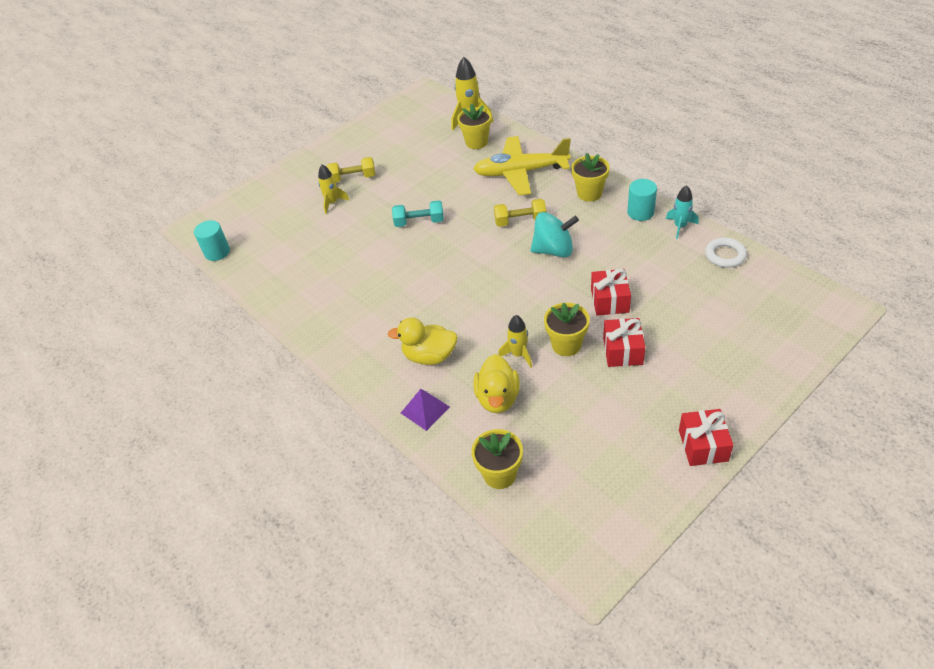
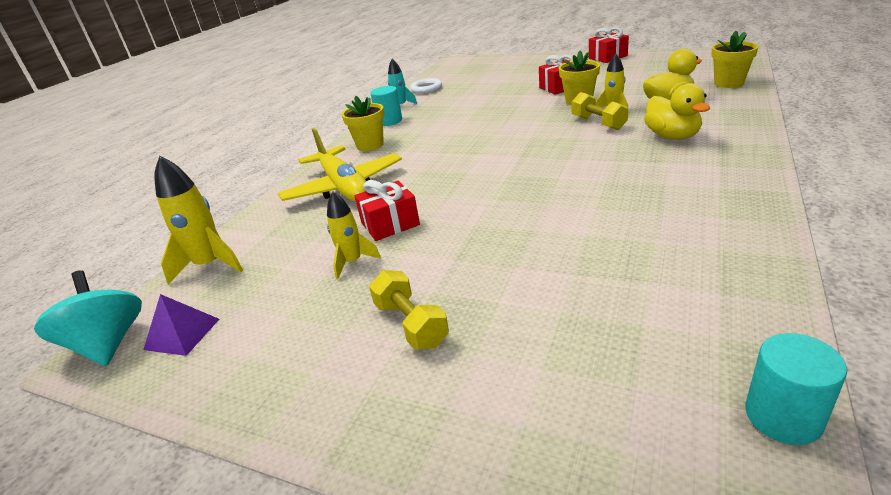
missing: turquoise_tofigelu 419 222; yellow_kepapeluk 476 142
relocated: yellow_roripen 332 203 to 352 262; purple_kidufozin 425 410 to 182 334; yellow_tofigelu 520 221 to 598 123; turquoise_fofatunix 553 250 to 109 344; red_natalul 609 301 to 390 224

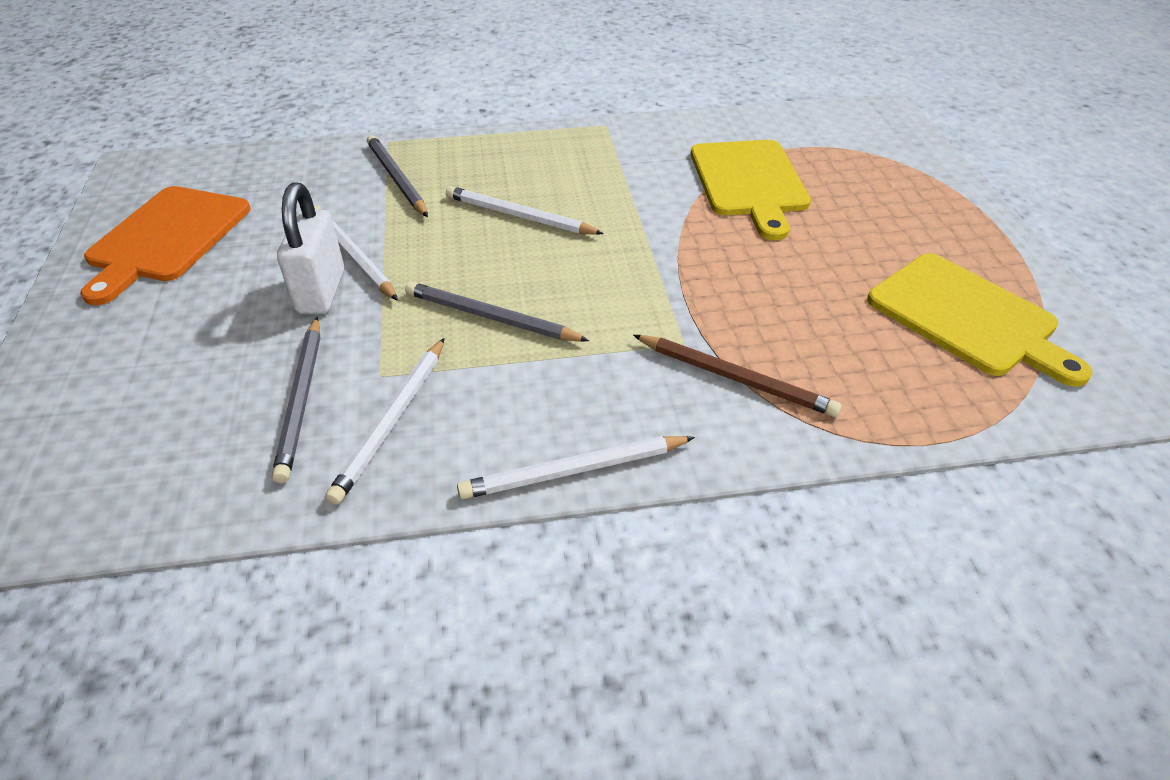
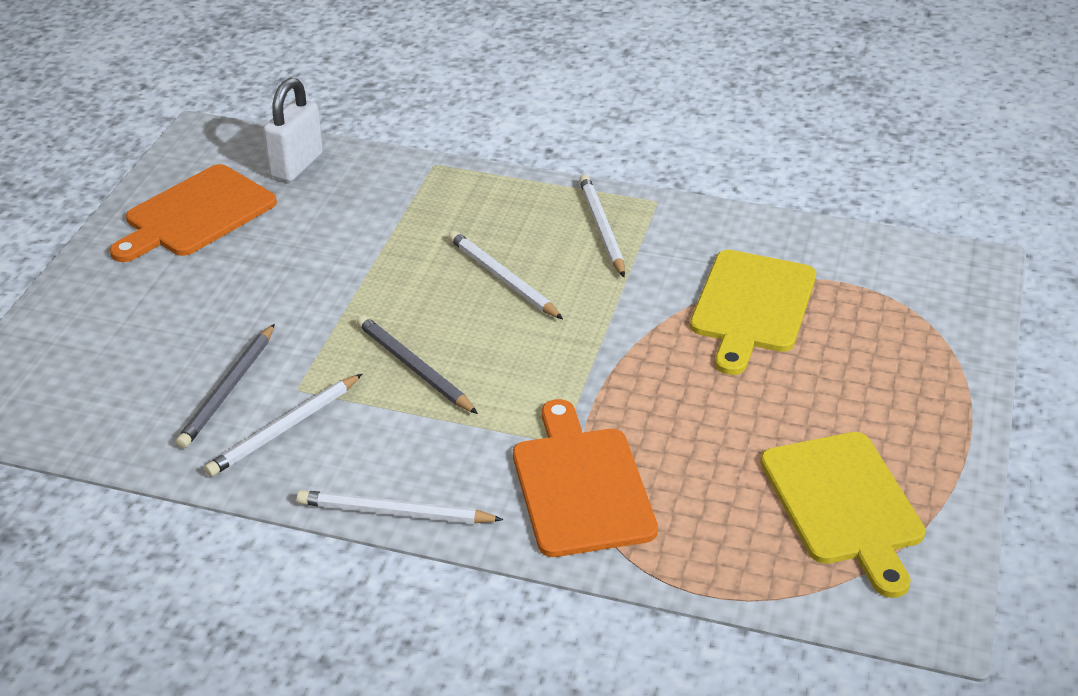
missing: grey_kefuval 396 179
relocated: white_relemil 321 292 to 296 166; white_kefuval 352 256 to 601 228
exchanged: brown_kefuval 735 378 to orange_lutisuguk 580 486

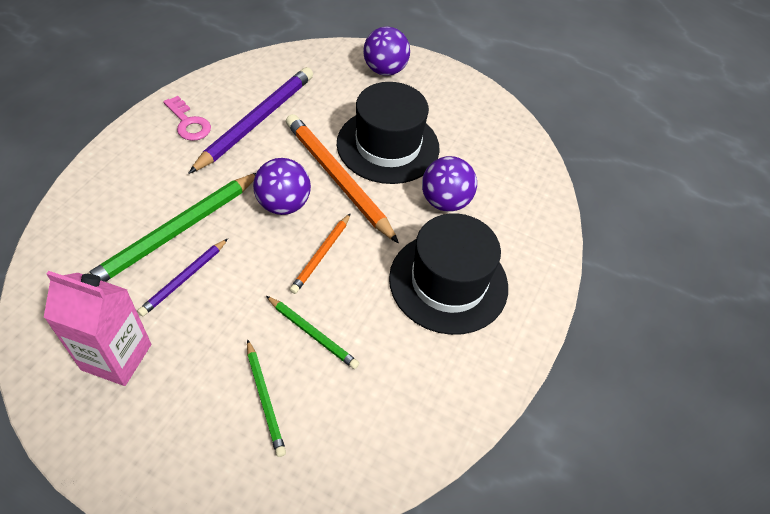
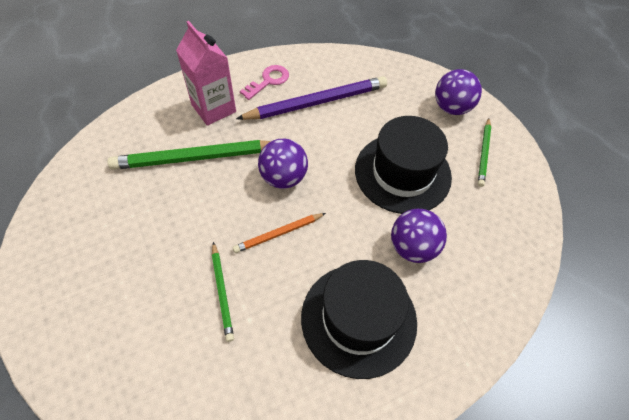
missing: purple_kefuval 184 279; orange_kefuval 337 178
relocated: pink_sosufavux 116 357 to 213 108; green_kefuval 265 399 to 483 153
spun: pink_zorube 188 123 = 268 81 135 degrees counterclockwise

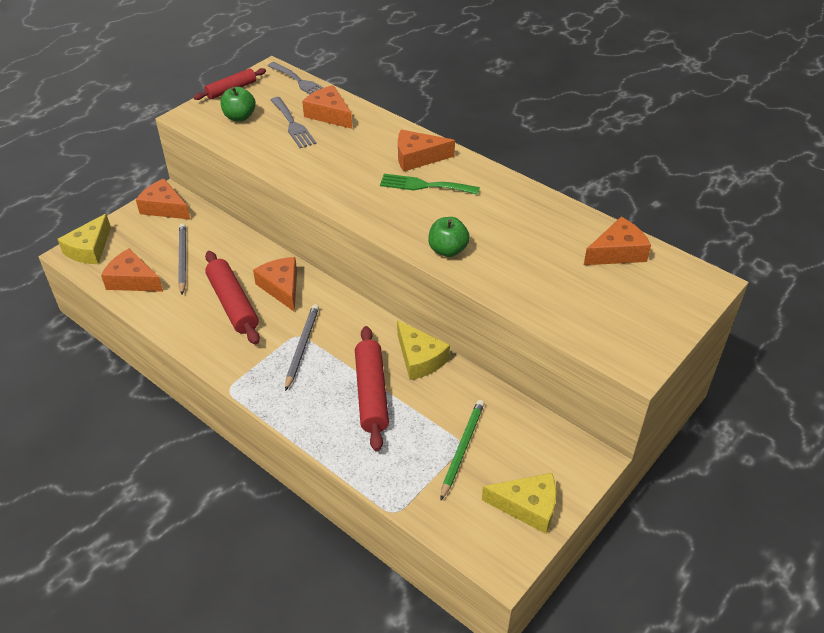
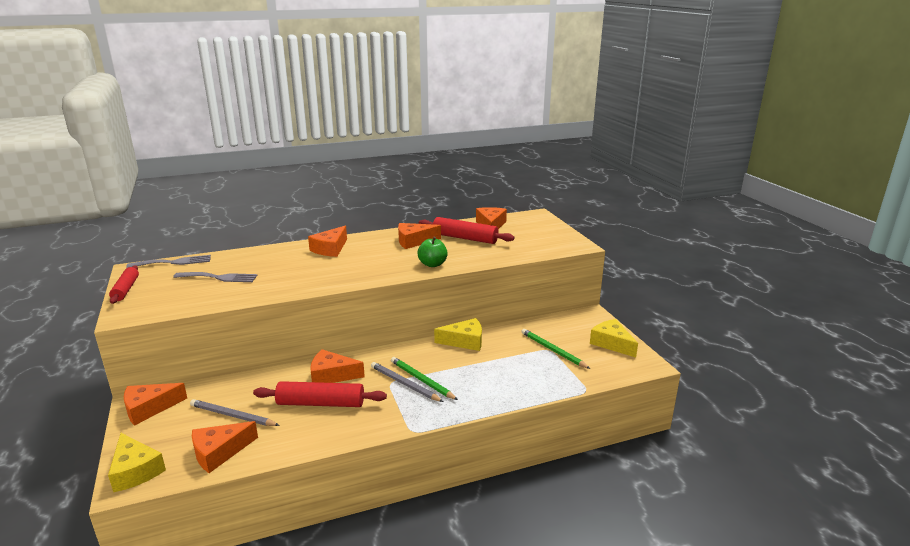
missing: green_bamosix 239 117; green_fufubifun 424 185
appeared: green_kefuval 422 380
relocated: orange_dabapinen 329 114 to 414 241; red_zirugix 371 393 to 465 238
spun: yellow_dabapinen 527 506 = 611 343 75 degrees counterclockwise

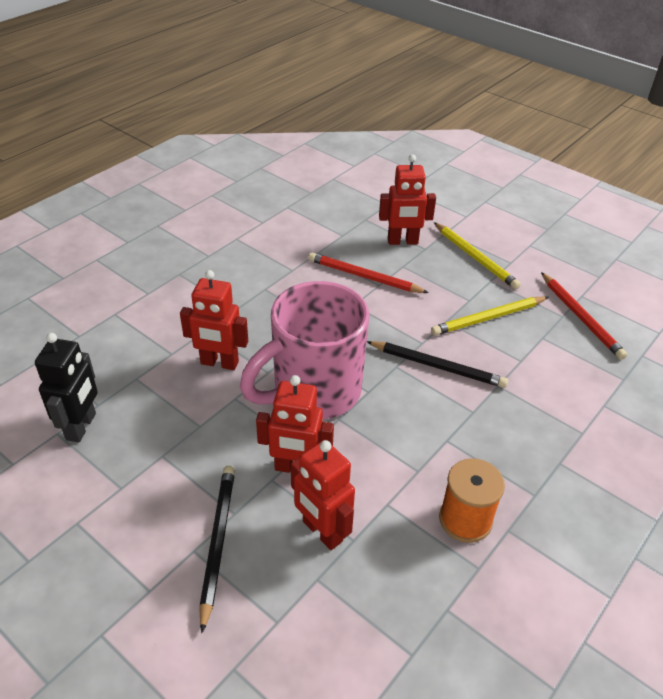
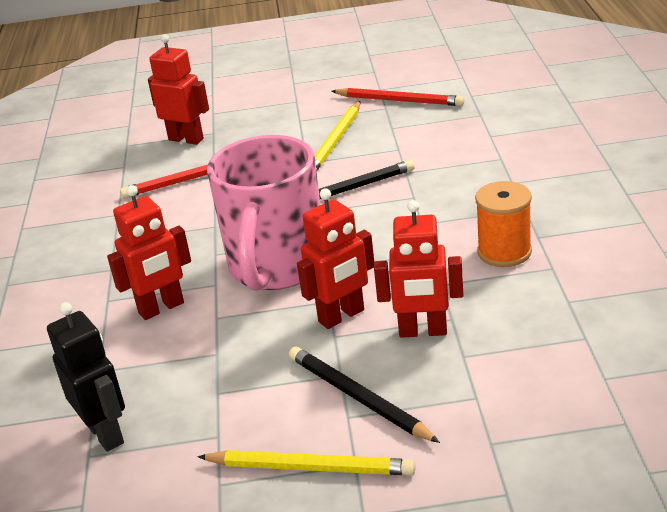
relocated: yellow_kefuval 475 257 to 310 468
spun: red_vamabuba 402 241 = 186 139 105 degrees counterclockwise

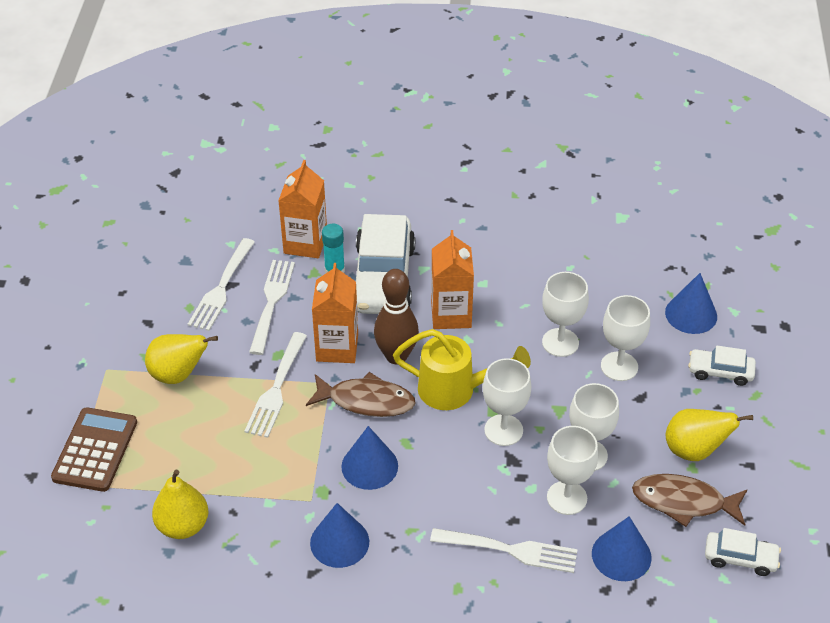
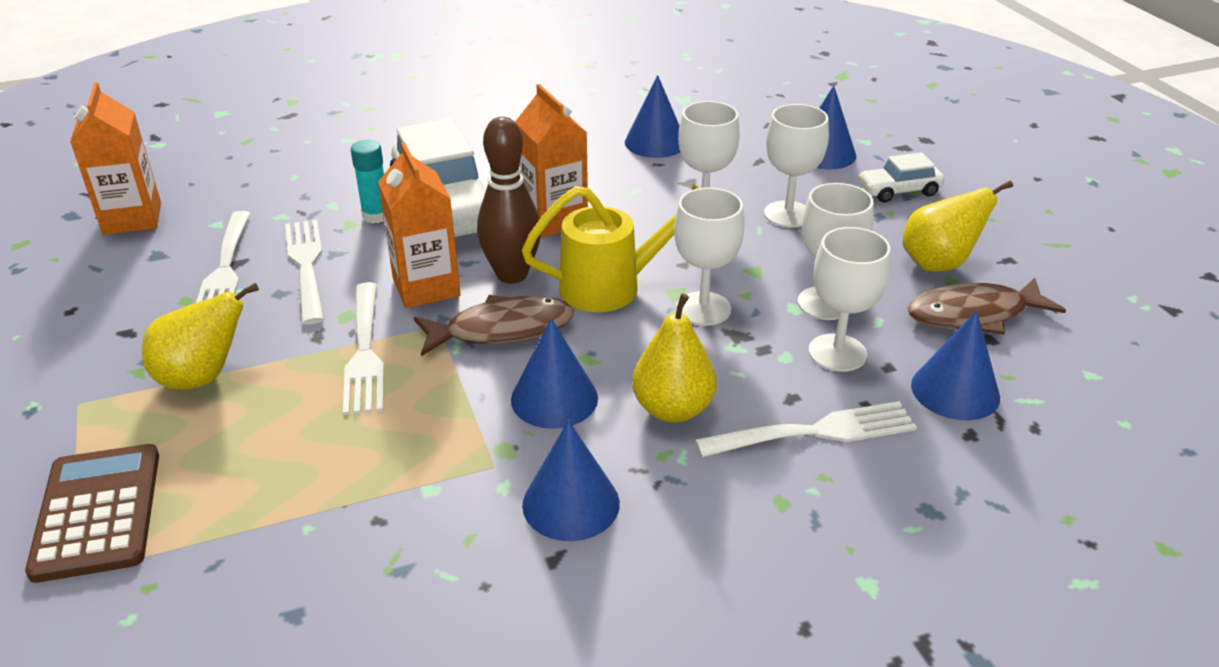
missing: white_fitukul 740 558
appeared: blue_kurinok 655 142
relocated: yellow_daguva 183 526 to 673 409; orange_sosufavux 305 243 to 132 218

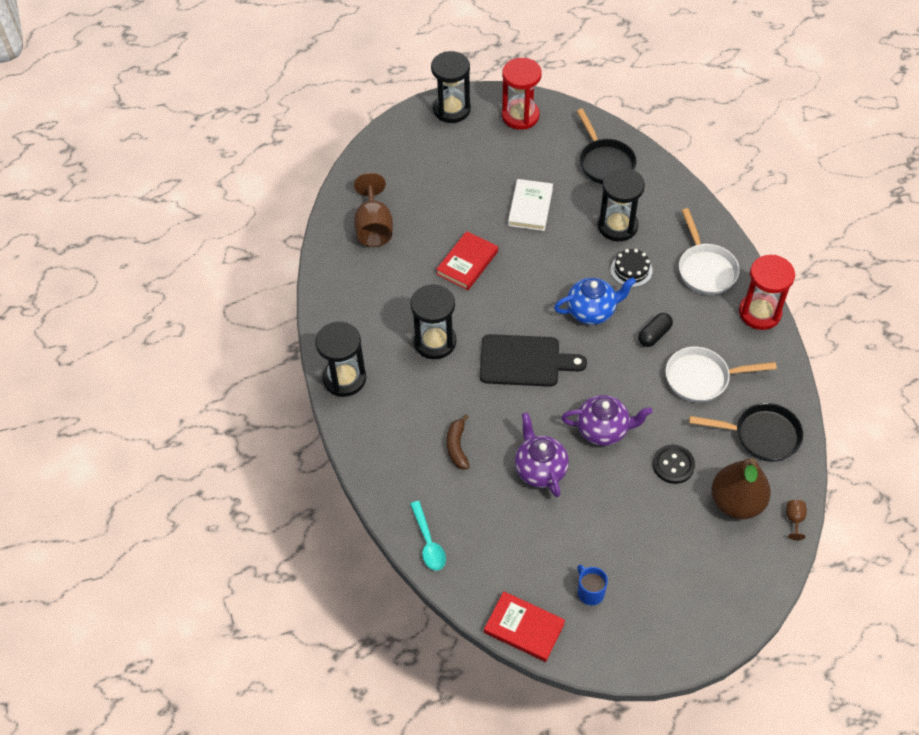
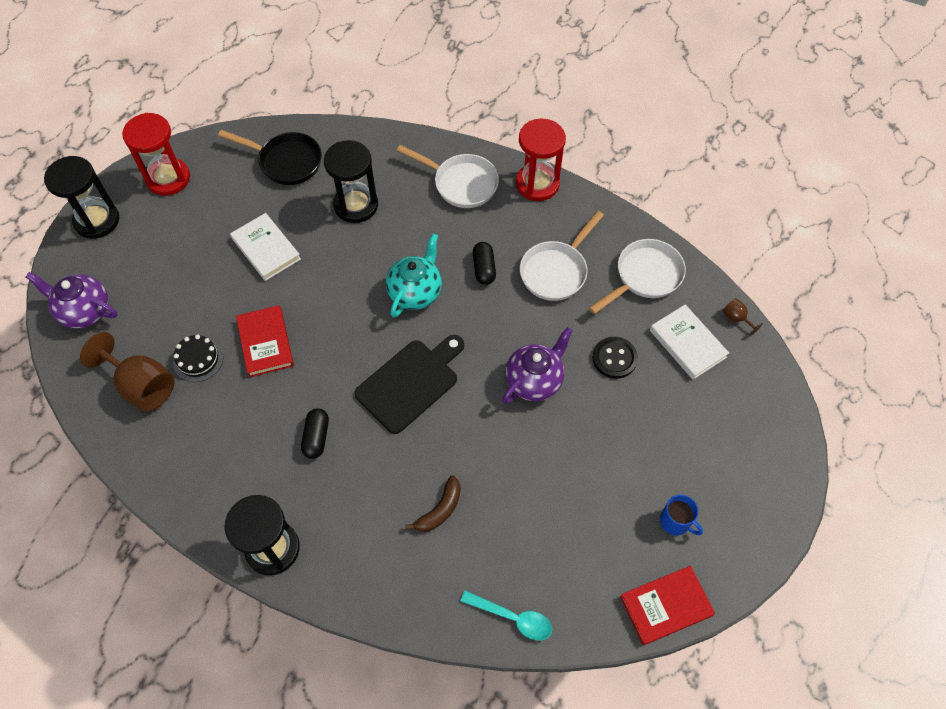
relocated: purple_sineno 540 469 to 84 311; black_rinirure 631 270 to 198 360
exchanged: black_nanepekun 435 342 to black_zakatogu 316 437; brown_daguva 736 502 to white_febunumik 687 344
colour: blue_sineno 592 311 to turquoise_sineno 415 292; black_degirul 761 435 to white_degirul 644 276
spun: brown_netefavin 457 446 = 440 510 90 degrees counterclockwise; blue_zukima 590 592 = 675 522 150 degrees counterclockwise

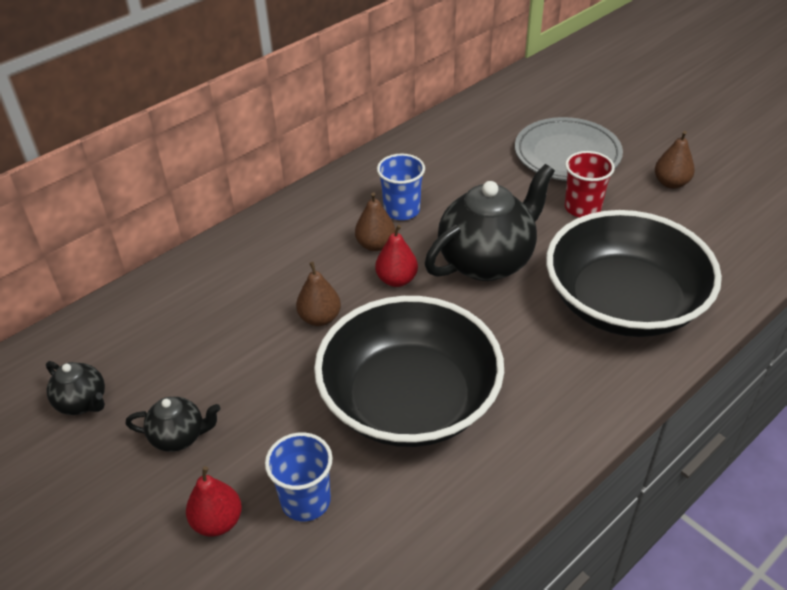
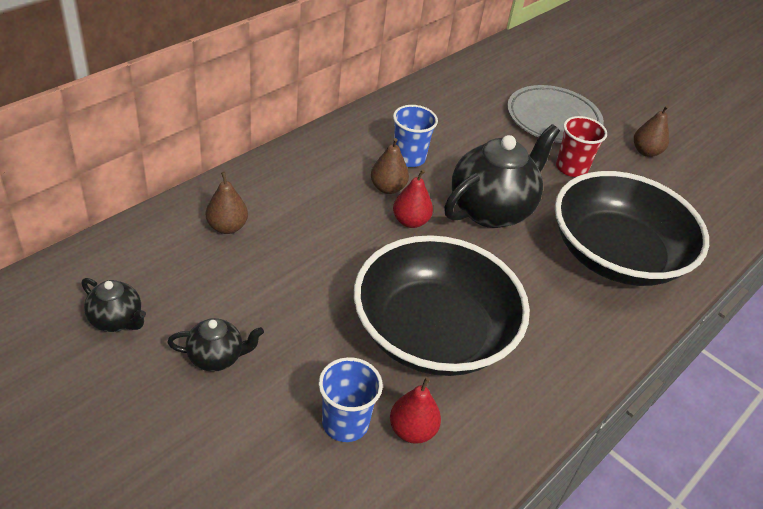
relocated: red_daguva 217 521 to 412 430; brown_daguva 320 318 to 227 227

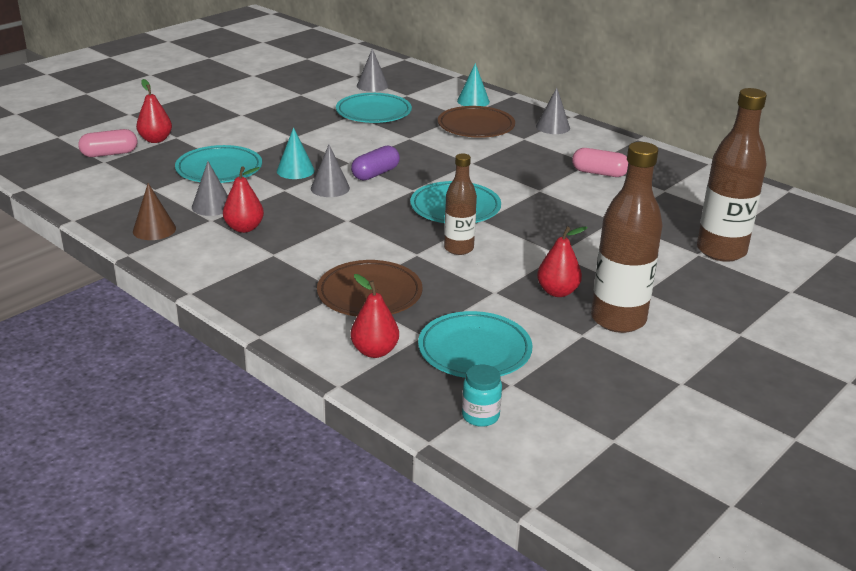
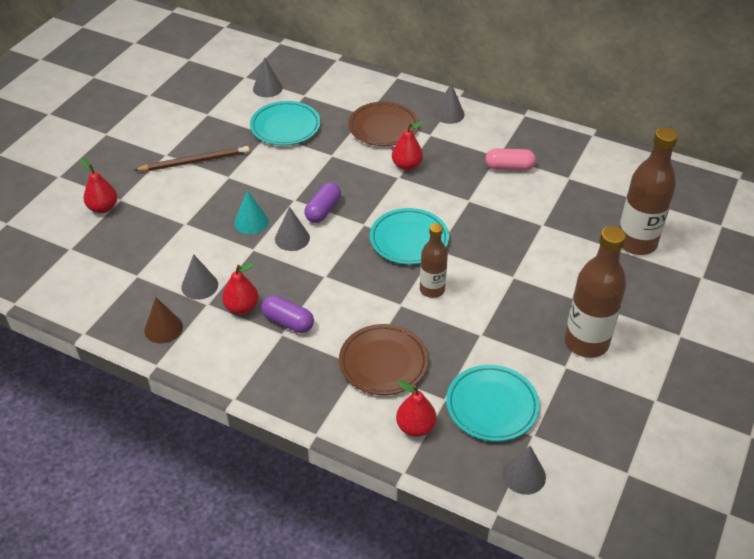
missing: pink_zakatogu 109 154; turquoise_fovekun 219 169; turquoise_kurinok 473 101
appeared: brown_kefuval 195 161; purple_zakatogu 288 322
relocated: red_daguva 557 292 to 407 165
exchanged: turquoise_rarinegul 480 416 to grey_kurinok 524 475

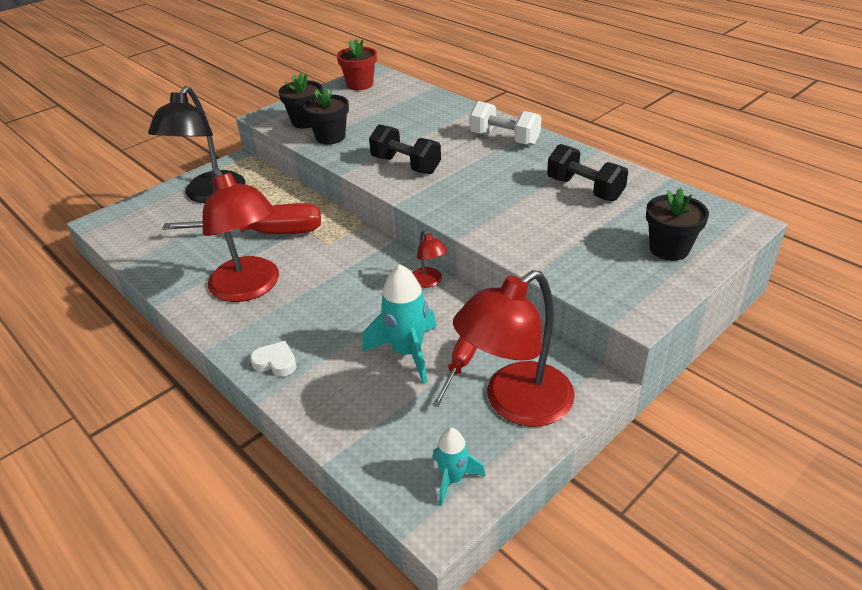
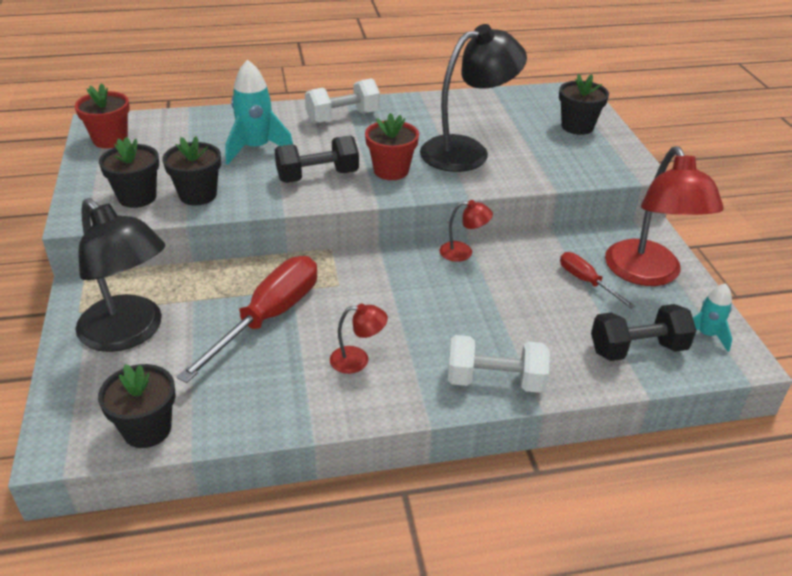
appeared: black_kepapeluk 147 429; red_kepapeluk 391 171; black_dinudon 467 151
relocated: turquoise_roripen 407 352 to 256 149; black_tofigelu 584 189 to 637 349
exchanged: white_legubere 276 362 to white_tofigelu 495 381
size: red_dinudon 250 288 = 358 360 x0.45

